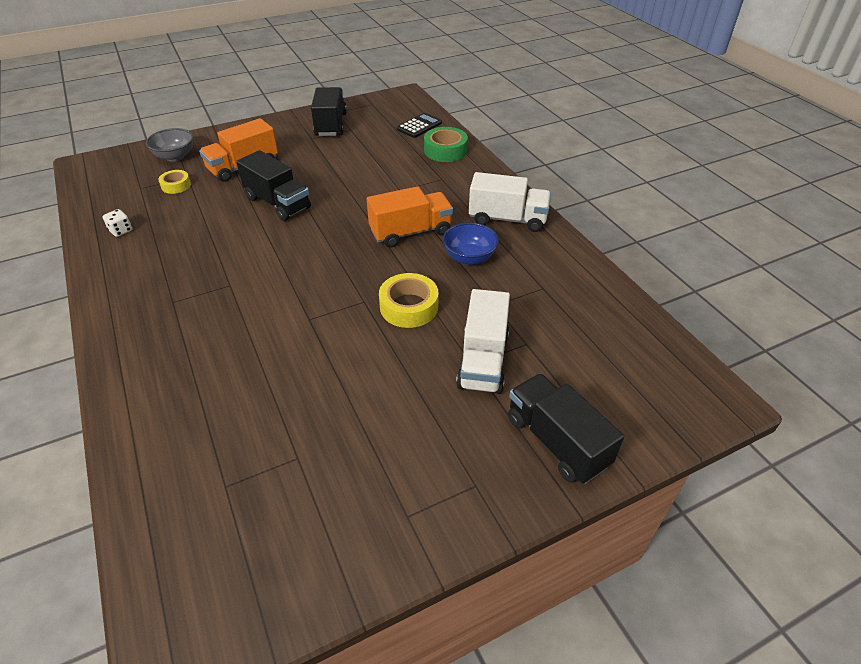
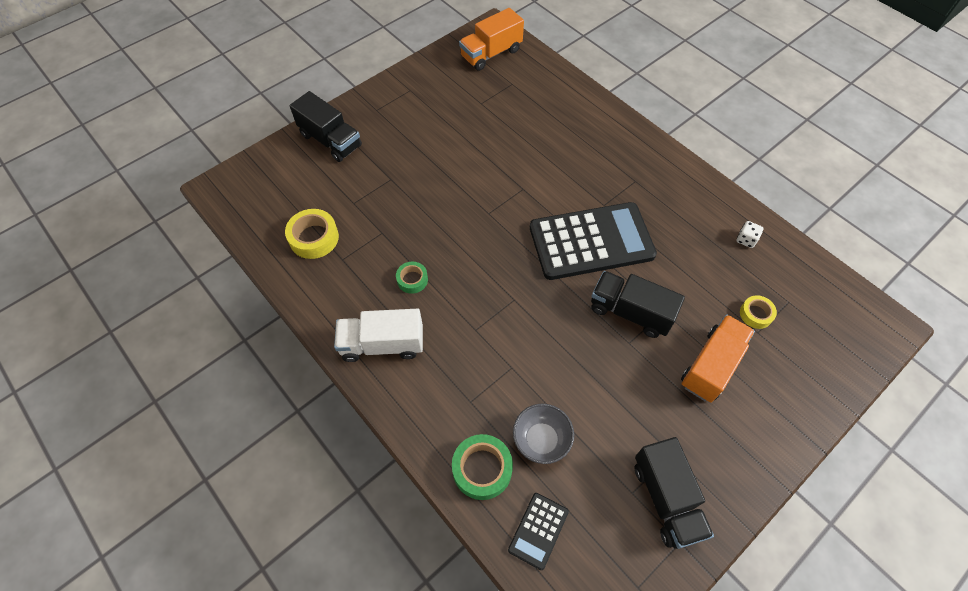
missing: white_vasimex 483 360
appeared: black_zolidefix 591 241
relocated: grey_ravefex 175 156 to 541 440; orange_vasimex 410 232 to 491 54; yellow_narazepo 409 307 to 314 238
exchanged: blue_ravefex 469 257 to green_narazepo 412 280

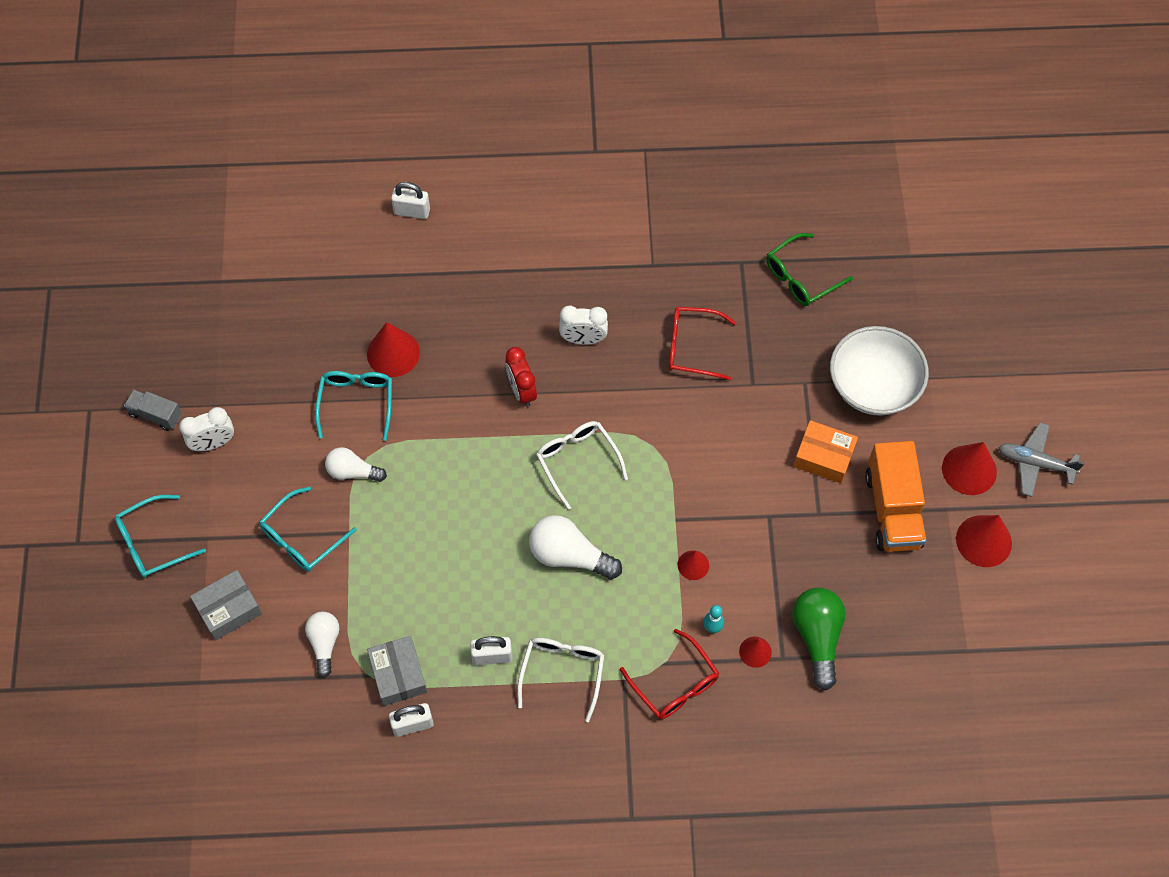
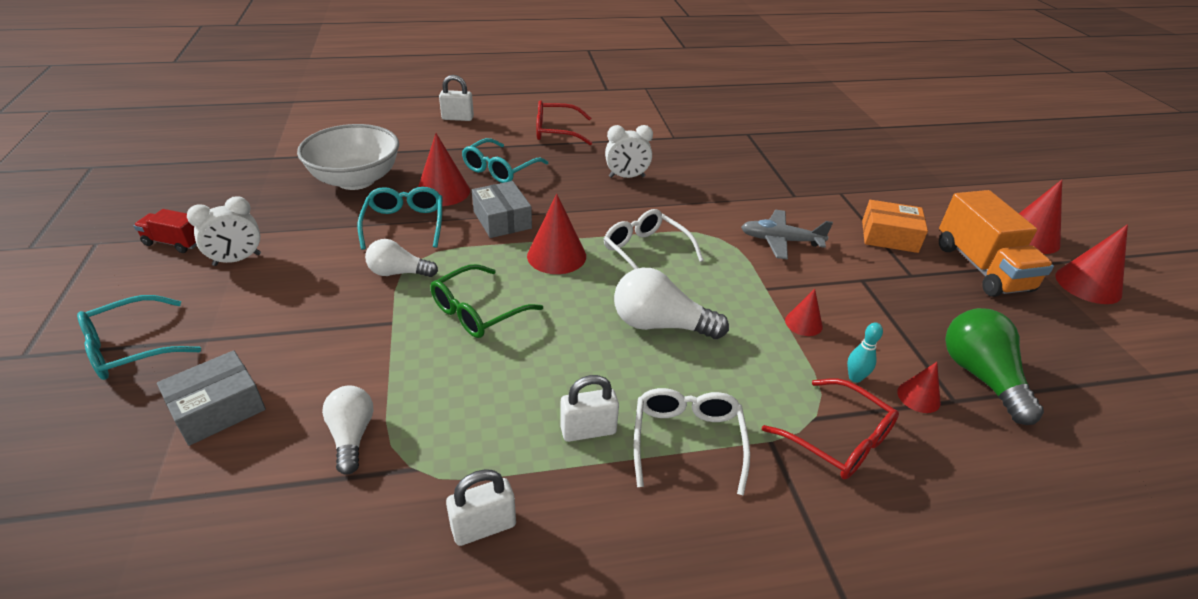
missing: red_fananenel 521 391
appeared: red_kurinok 556 256
relocated: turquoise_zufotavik 301 539 to 499 170; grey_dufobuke 398 674 to 502 220; red_zufotavik 691 347 to 555 131; green_zufotavik 800 278 to 476 312; white_ravefex 873 386 to 356 180; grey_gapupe 1035 463 to 780 241
colour: grey_vasimex 156 415 to red_vasimex 175 242

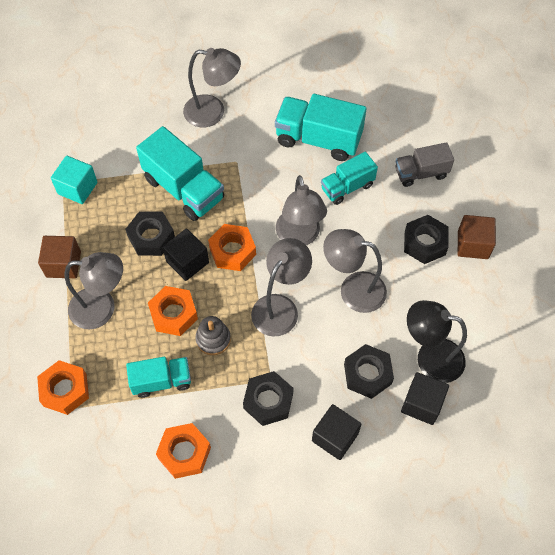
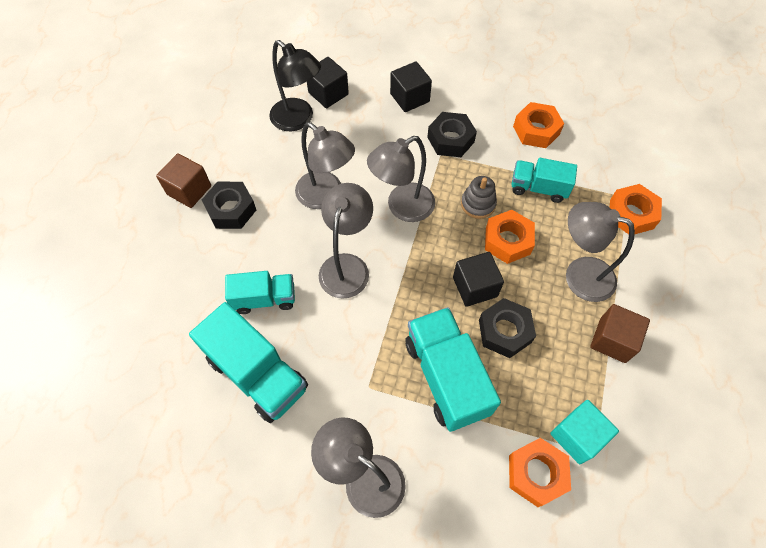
missing: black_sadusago 367 374; grey_vasimex 421 173
relocated: orange_sadusago 232 251 to 536 473

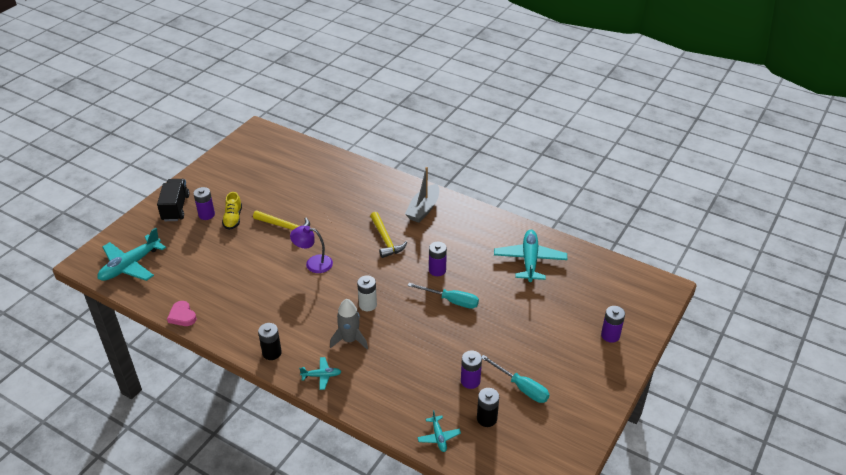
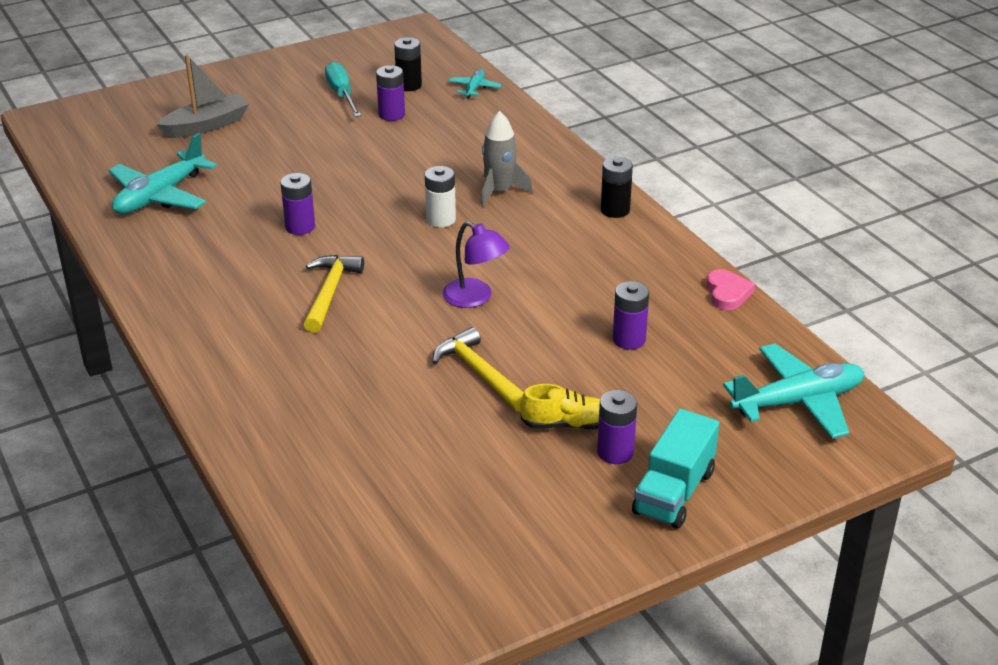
missing: turquoise_gapupe 321 376; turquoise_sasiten 451 301
relocated: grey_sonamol 423 209 to 206 126; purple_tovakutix 610 335 to 629 339
colour: black_vasimex 175 208 to turquoise_vasimex 674 492
spun: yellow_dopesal 233 219 = 566 424 60 degrees clockwise

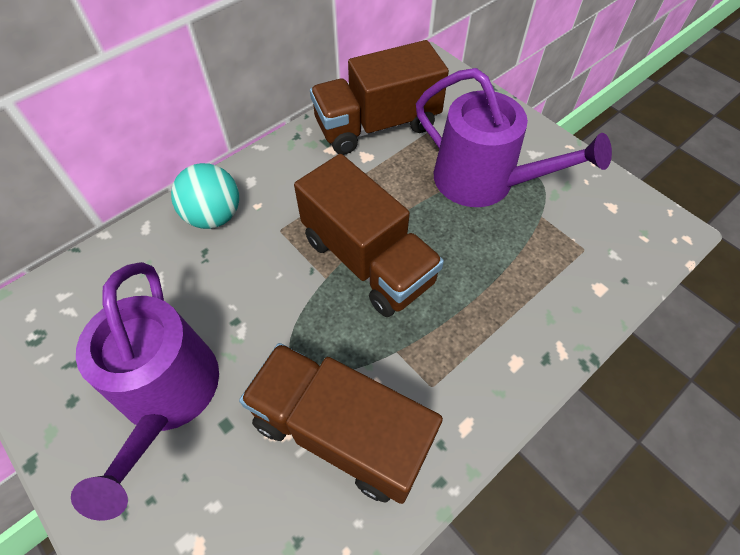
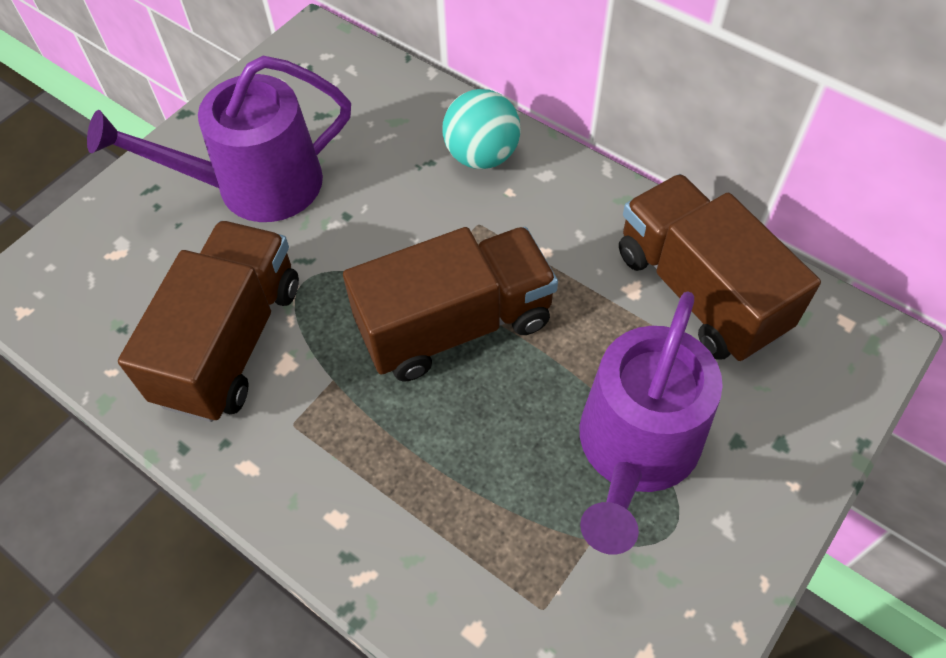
spun: brown_vasimex 367 260 = 455 325 150 degrees counterclockwise

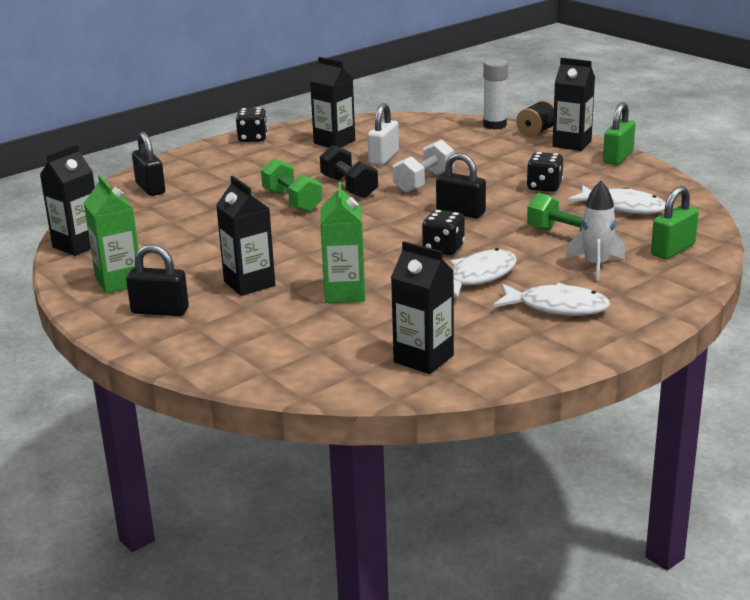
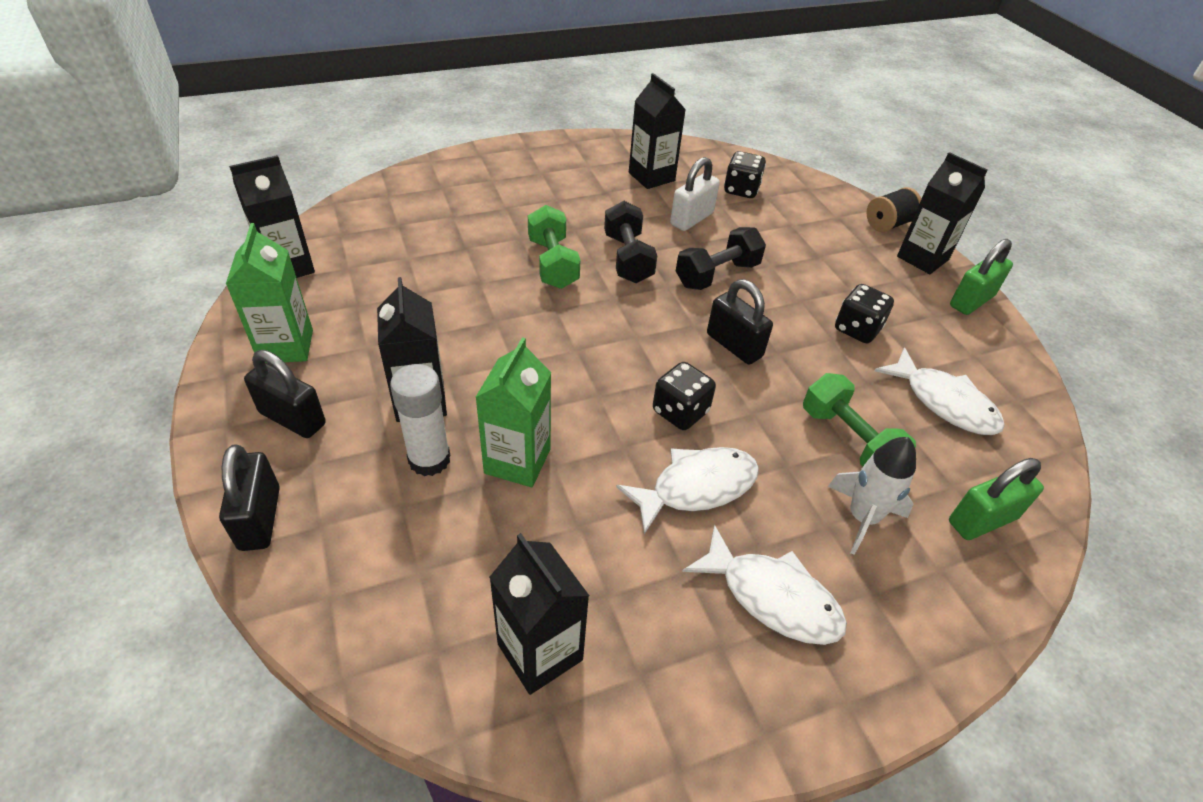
relocated: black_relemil 150 188 to 260 518; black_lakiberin 252 139 to 741 190; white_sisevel 494 125 to 429 459
colour: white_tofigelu 424 182 to black_tofigelu 717 275

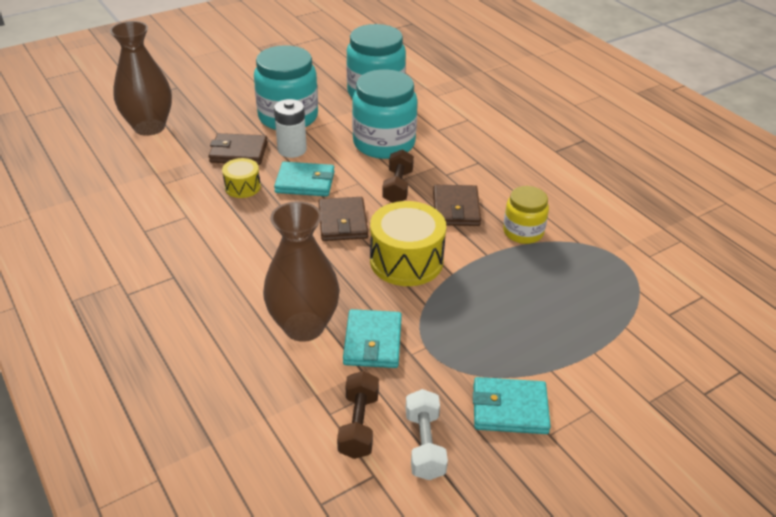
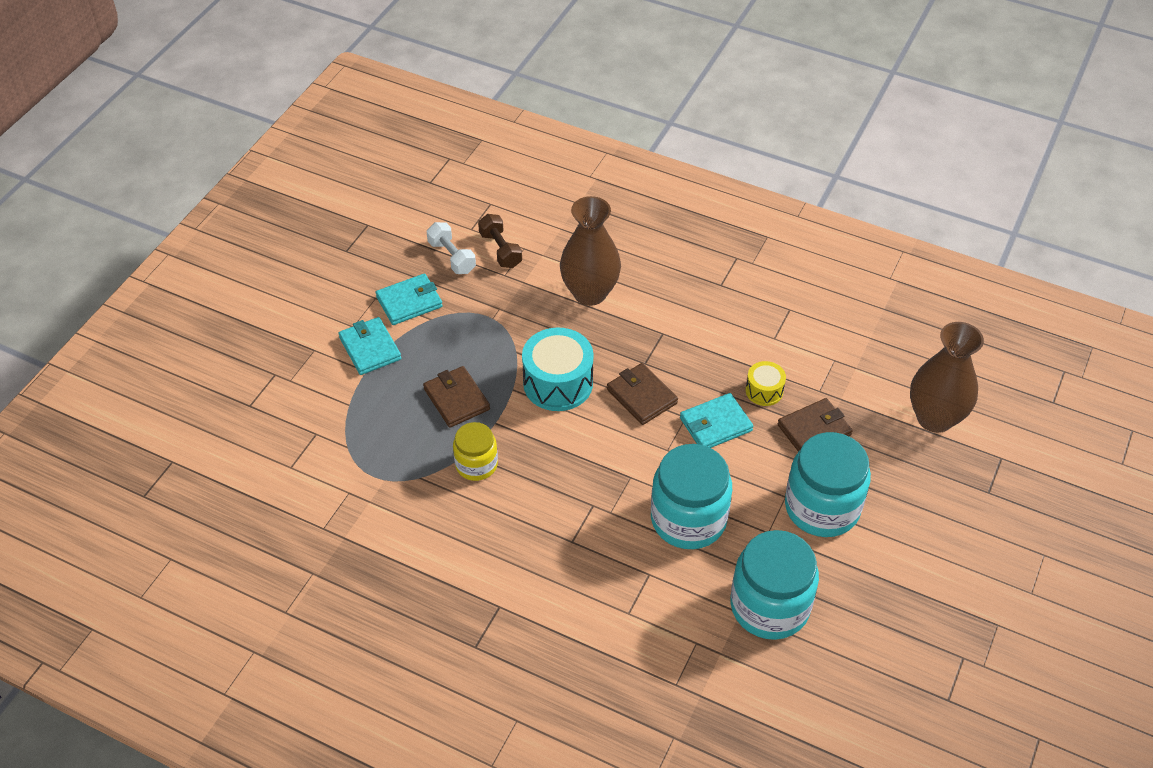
missing: white_tovakutix 292 150; brown_tofigelu 397 187
relocated: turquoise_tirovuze 372 342 to 370 348; brown_tirovuze 456 208 to 456 399
colour: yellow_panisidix 406 261 to turquoise_panisidix 558 383

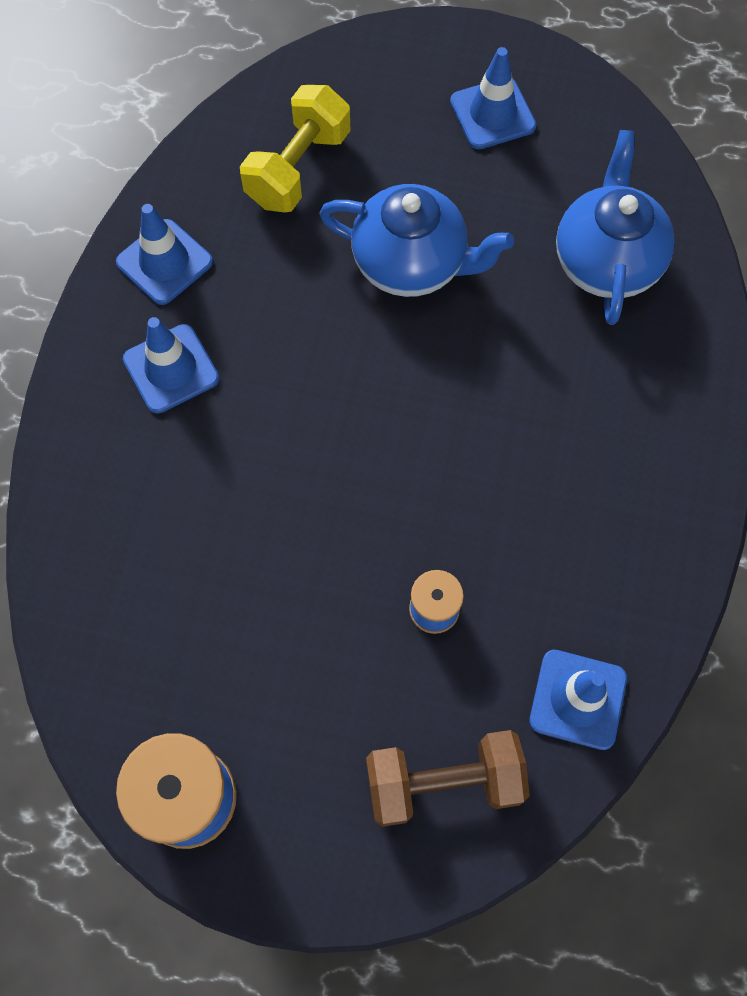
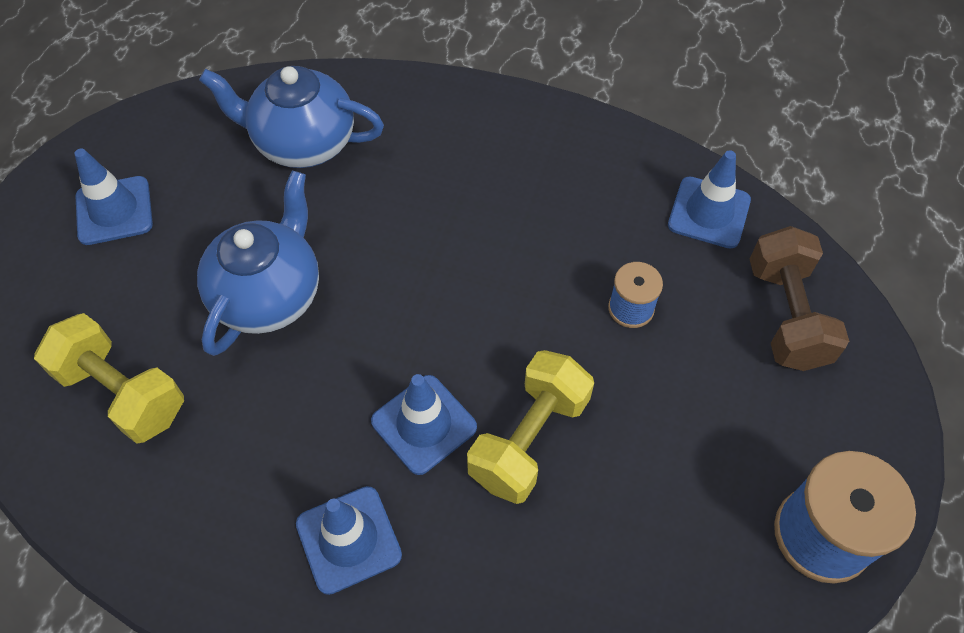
appeared: yellow_tofigelu 529 439
relocated: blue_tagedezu 164 262 to 424 424

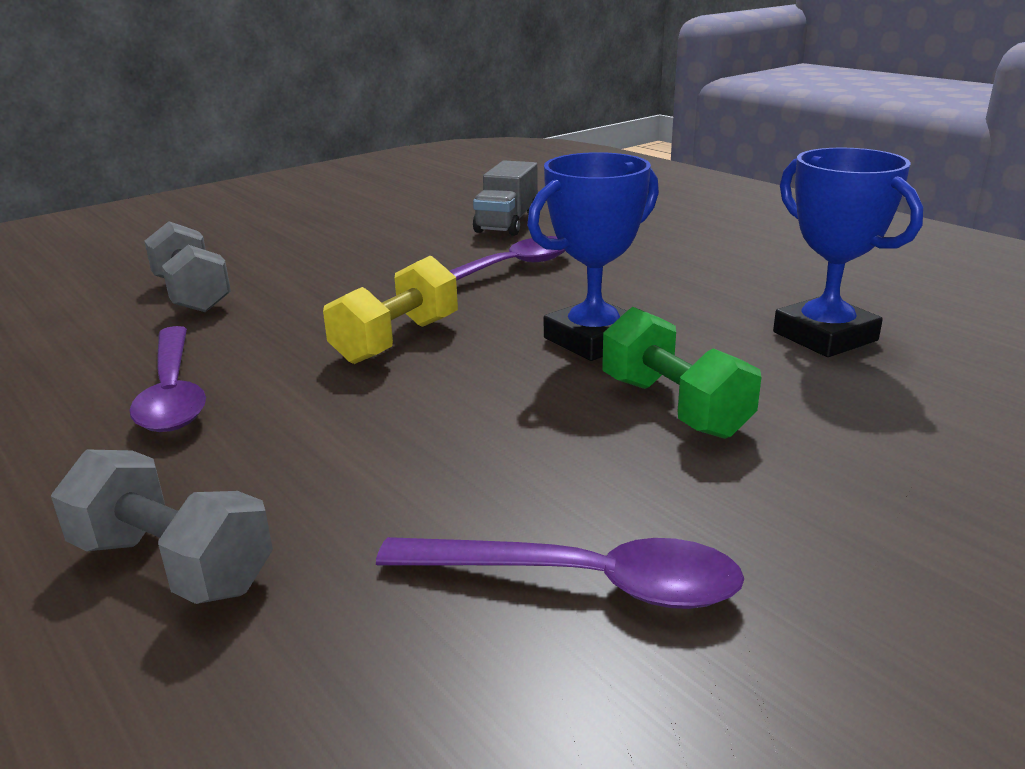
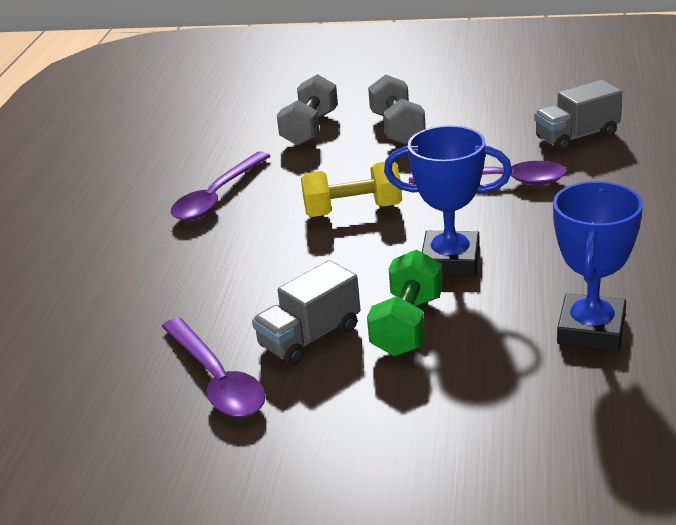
appeared: grey_vasimex 310 337
relocated: grey_tofigelu 173 565 to 397 129

